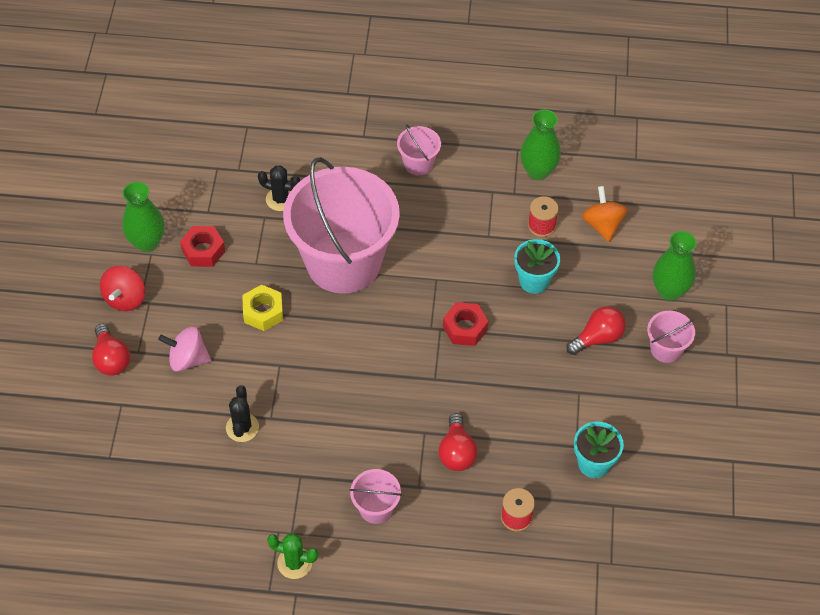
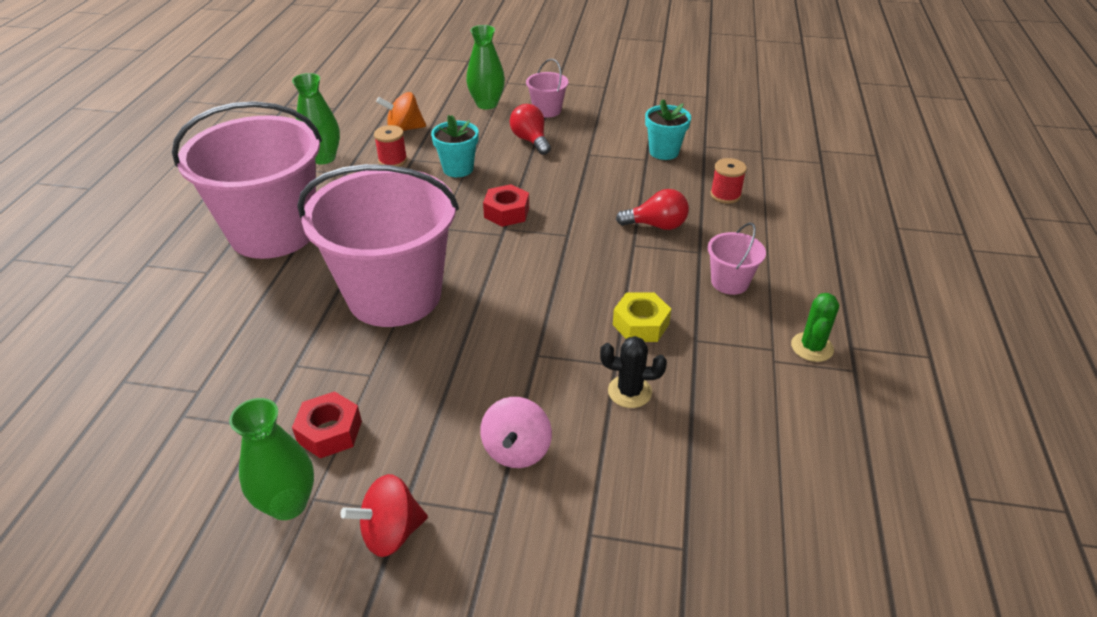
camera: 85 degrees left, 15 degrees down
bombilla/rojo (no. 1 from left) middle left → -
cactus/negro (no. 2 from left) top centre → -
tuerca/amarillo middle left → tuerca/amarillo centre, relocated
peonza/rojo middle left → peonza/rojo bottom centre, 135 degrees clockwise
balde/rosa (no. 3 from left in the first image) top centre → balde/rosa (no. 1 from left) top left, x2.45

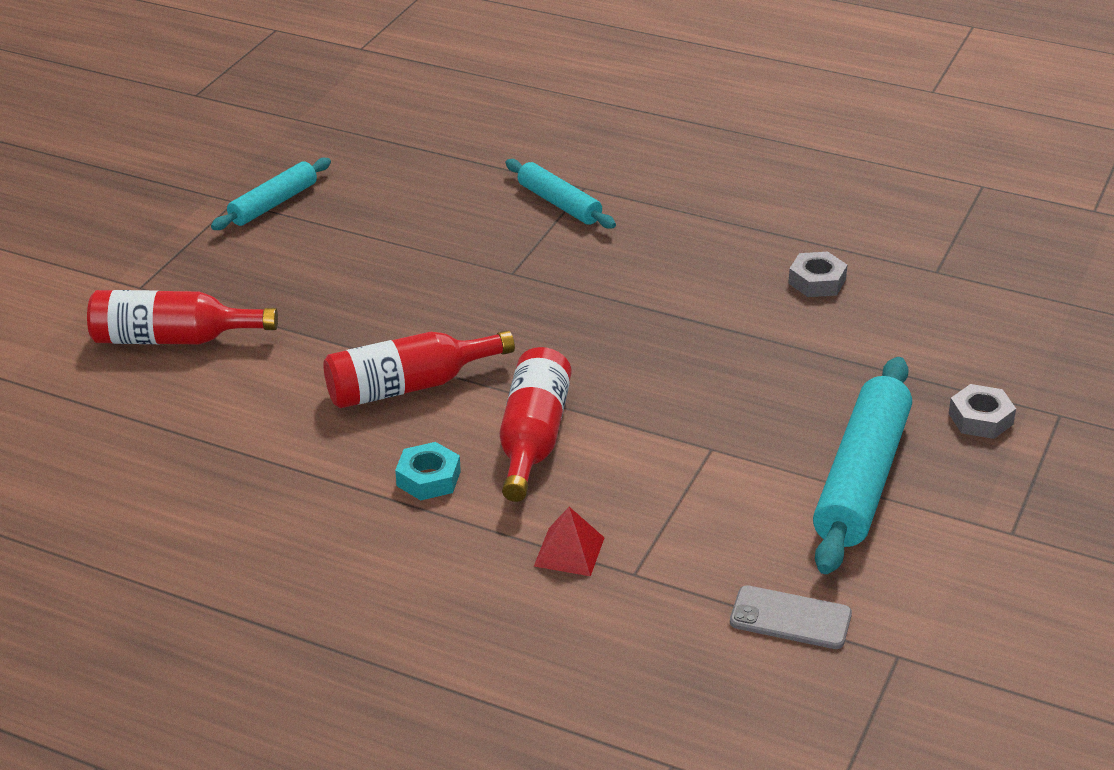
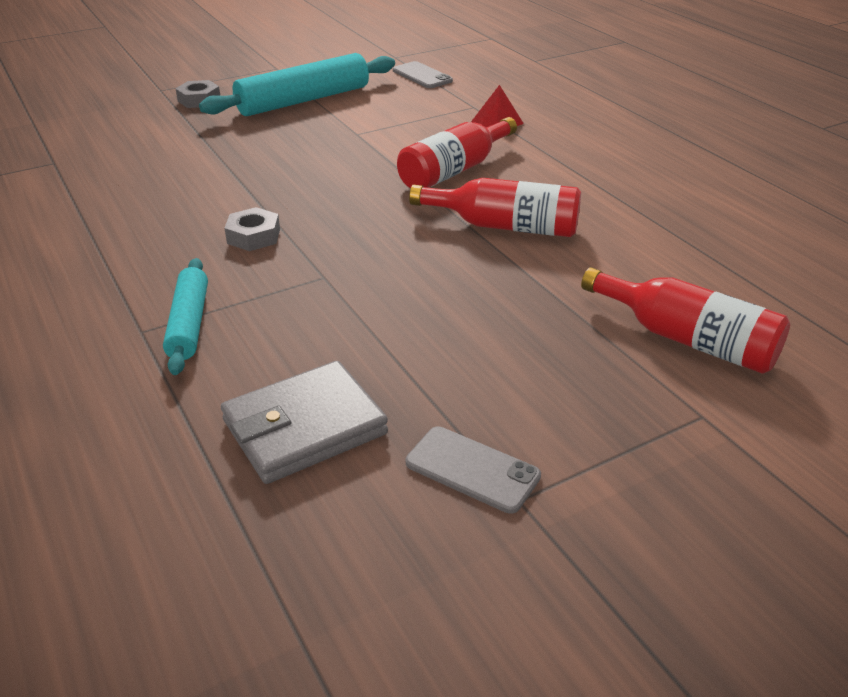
camera: 145 degrees left, 0 degrees up
tuerca/turquesa centre → -
- → cartera/gris centre
tuerca/gris (no. 1 from left in the first image) middle right → tuerca/gris (no. 2 from left) top left, relocated
rodillo/turquesa (no. 1 from left) top left → móvil/gris (no. 2 from left) bottom centre

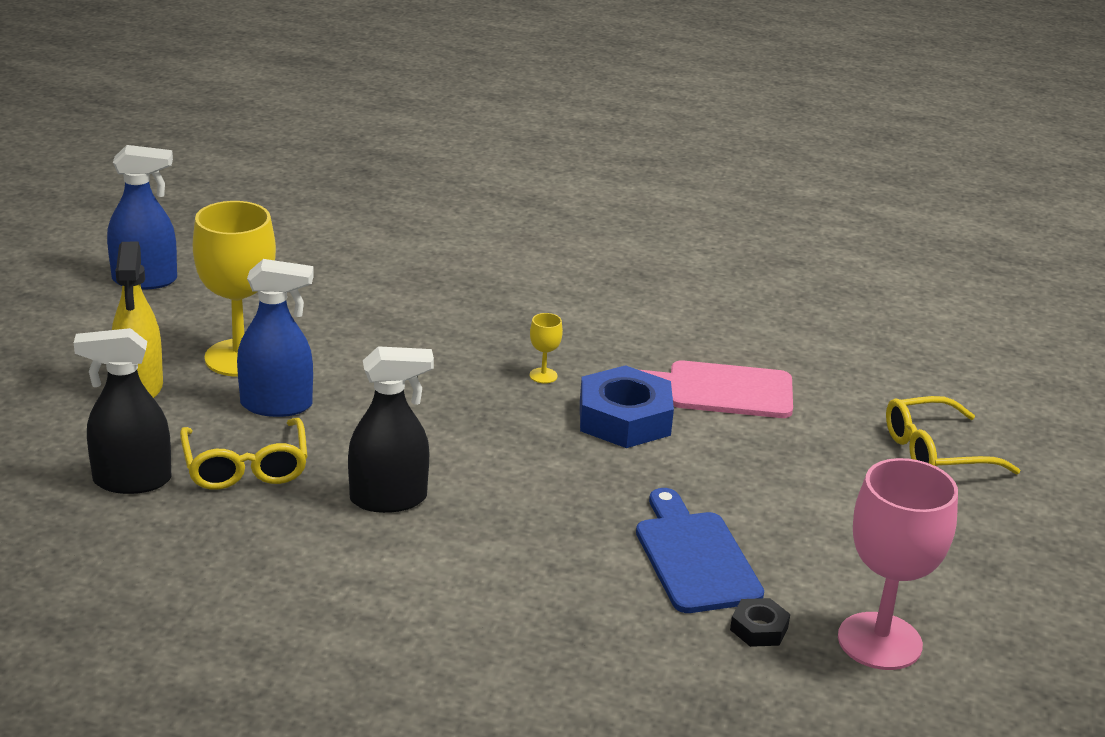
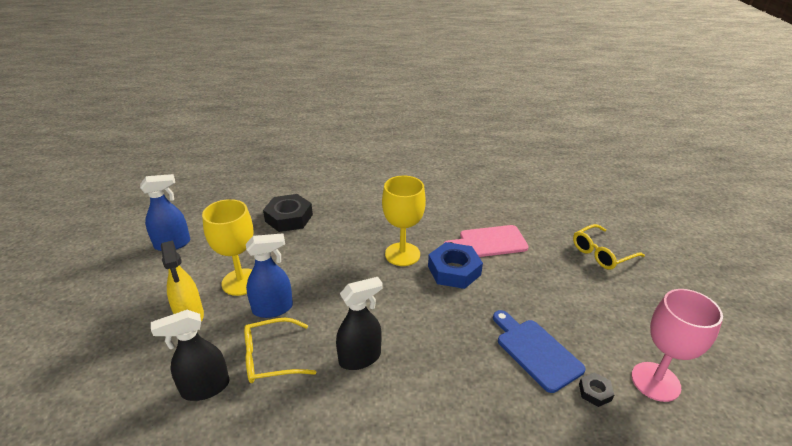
camera: 15 degrees left, 5 degrees up
- → tuerca/negro (no. 1 from left) centre
gafas/amarillo (no. 1 from left) middle left → gafas/amarillo (no. 1 from left) bottom centre, 105 degrees clockwise
copa/amarillo (no. 2 from left) centre, x2.44

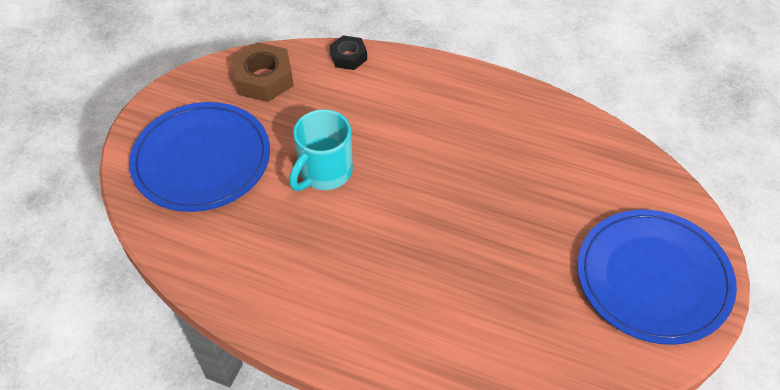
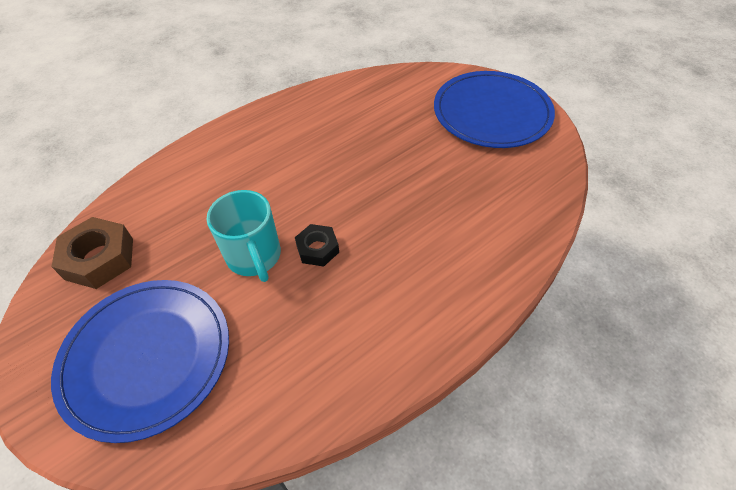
camera: 60 degrees left, 0 degrees up
tuerca/negro top centre → tuerca/negro centre, relocated

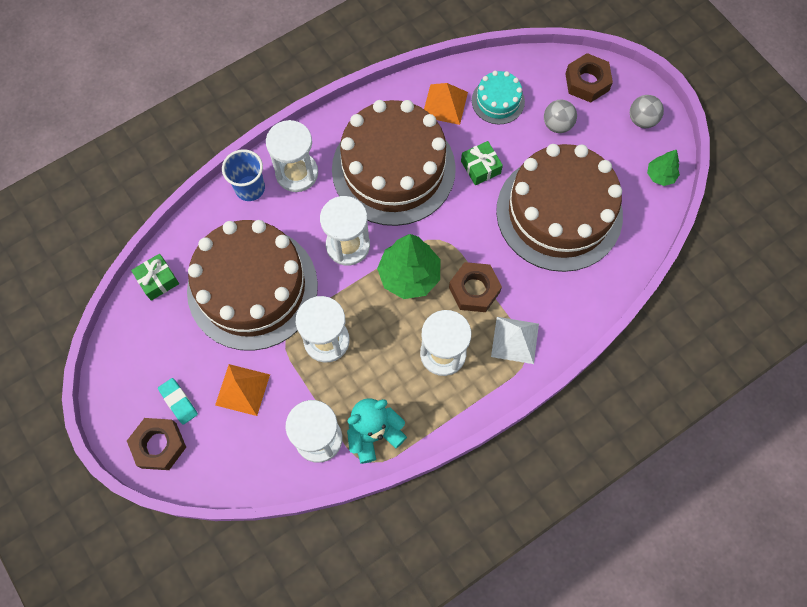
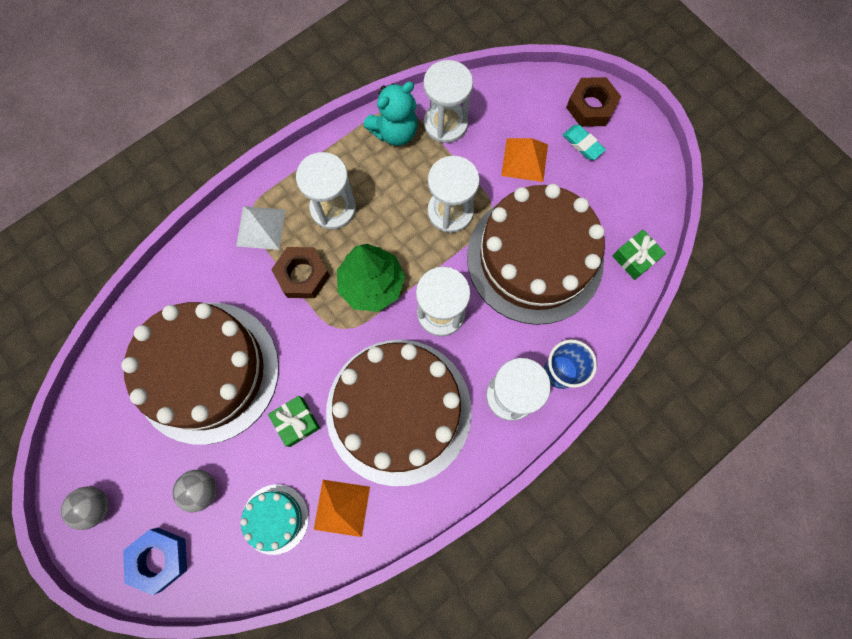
camera: 175 degrees right, 5 degrees up
árbol/verde (no. 2 from left) top right → -
tuerca/marrón (no. 3 from left) top right → tuerca/azul bottom left

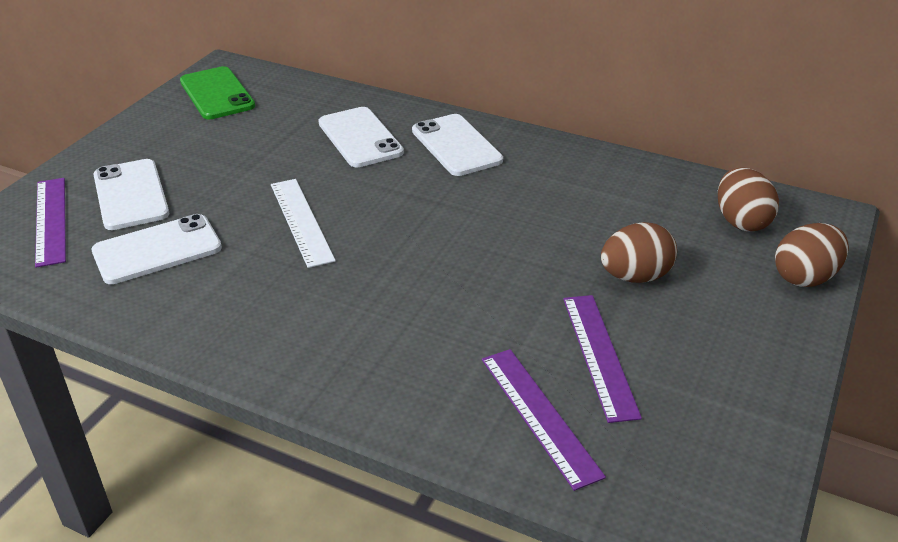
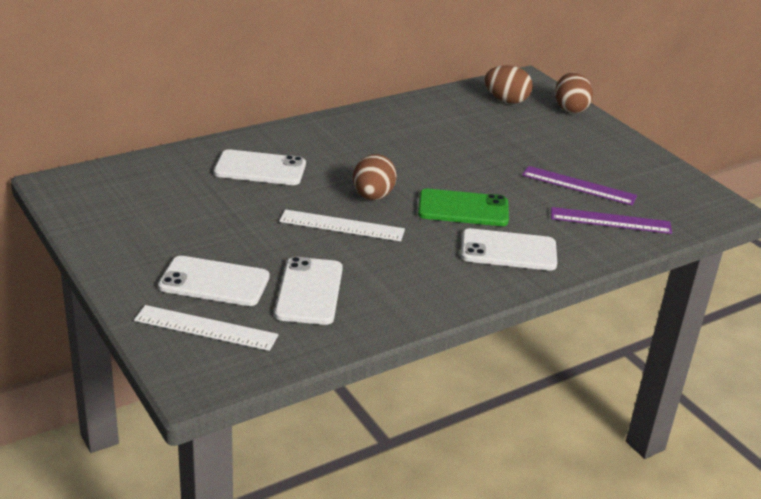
camera: 60 degrees left, 5 degrees down
móvil/verde top left → móvil/verde centre, relocated
móvil/blanco (no. 4 from left) top centre → móvil/blanco (no. 4 from left) middle right, relocated
huevo/marrón (no. 1 from left) middle right → huevo/marrón (no. 1 from left) centre, relocated
regla/morado (no. 1 from left) middle left → regla/blanco (no. 1 from left) middle left

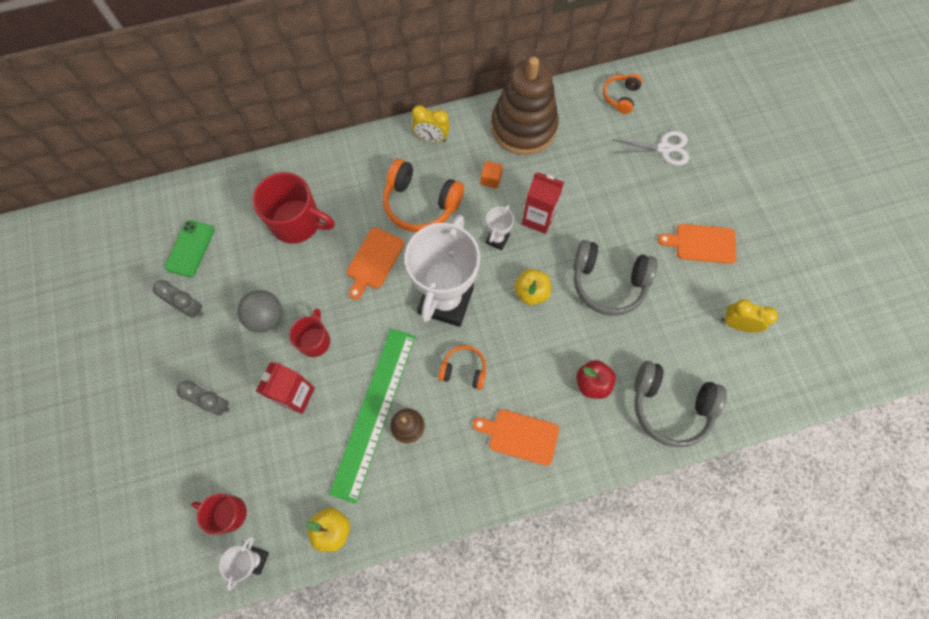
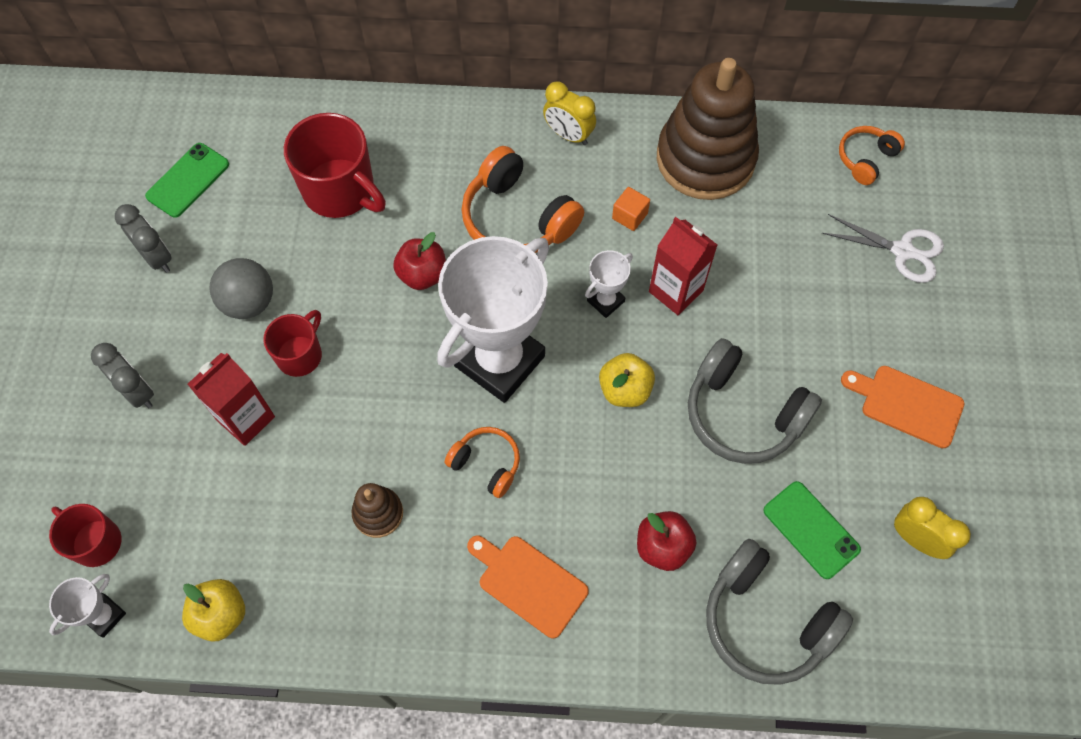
camera: 20 degrees right, 5 degrees down
regla/verde bottom centre → -
- → móvil/verde (no. 2 from left) bottom right
tabla de cortar/naranja (no. 1 from left) centre → manzana/rojo (no. 1 from left) centre

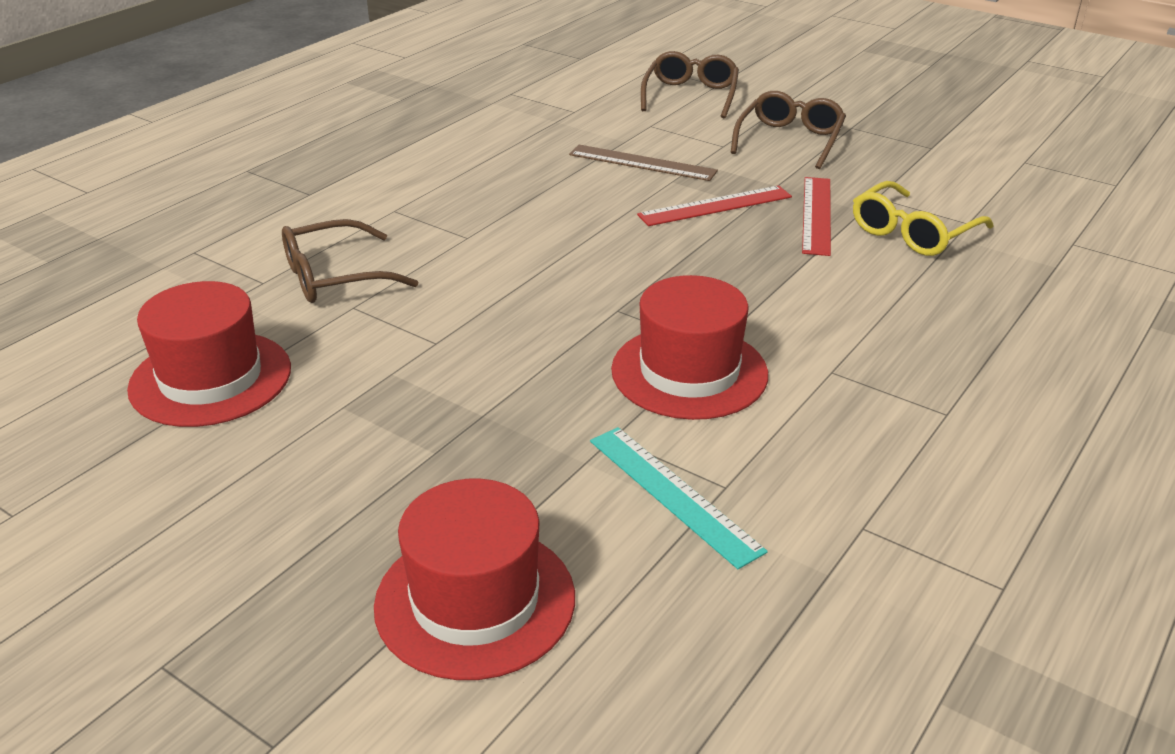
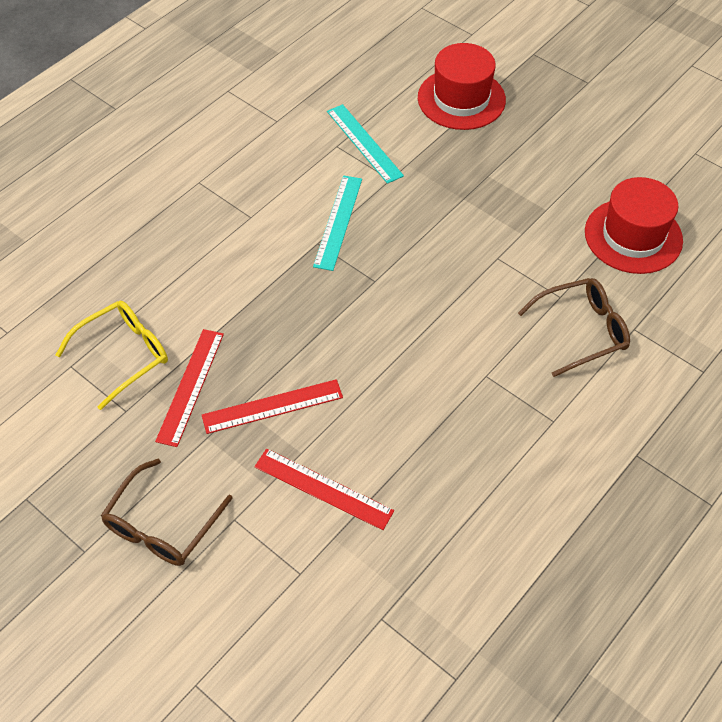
camera: 175 degrees left, 20 degrees up
gafas/marrón (no. 2 from left) top centre → -
sombrero/rojo (no. 3 from left) centre → regla/turquesa (no. 1 from left) top centre
regla/marrón top centre → regla/rojo (no. 3 from left) bottom centre

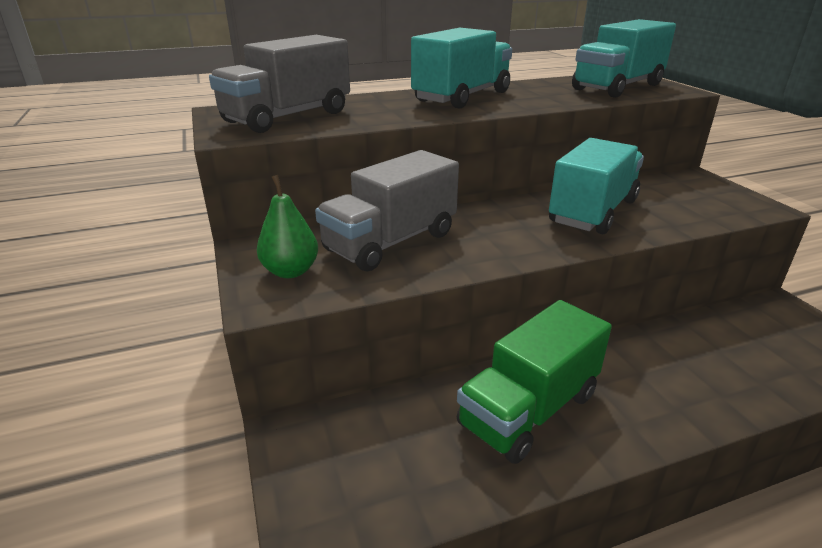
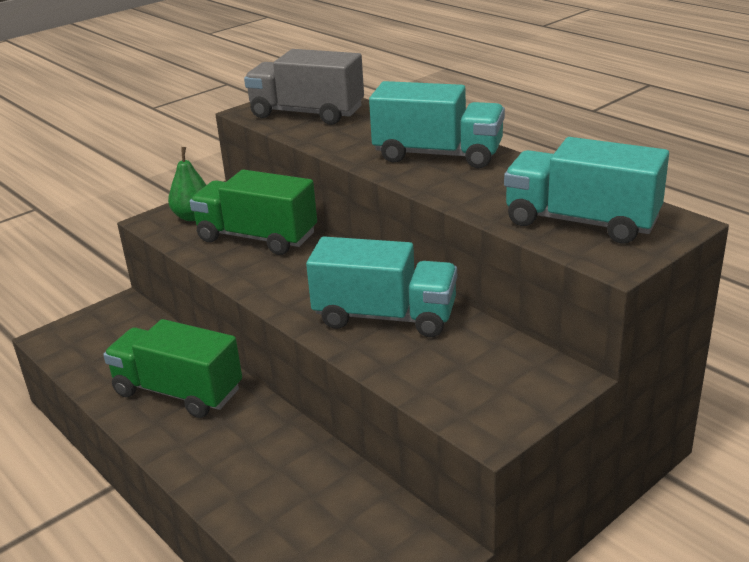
camera: 70 degrees right, 0 degrees up
camión/gris (no. 2 from left) centre → camión/verde (no. 2 from left) centre

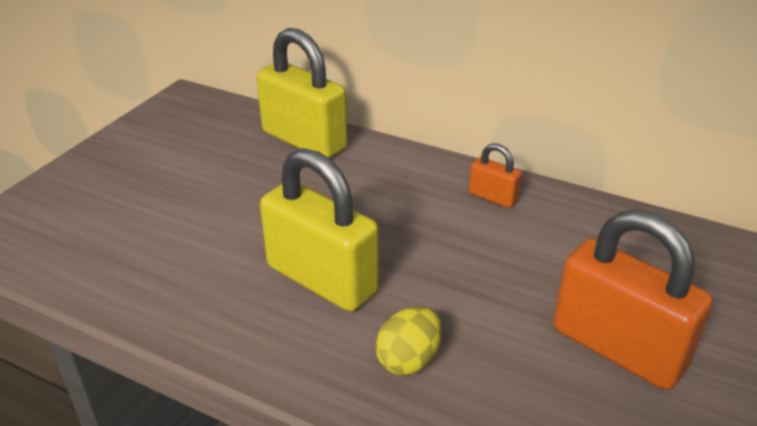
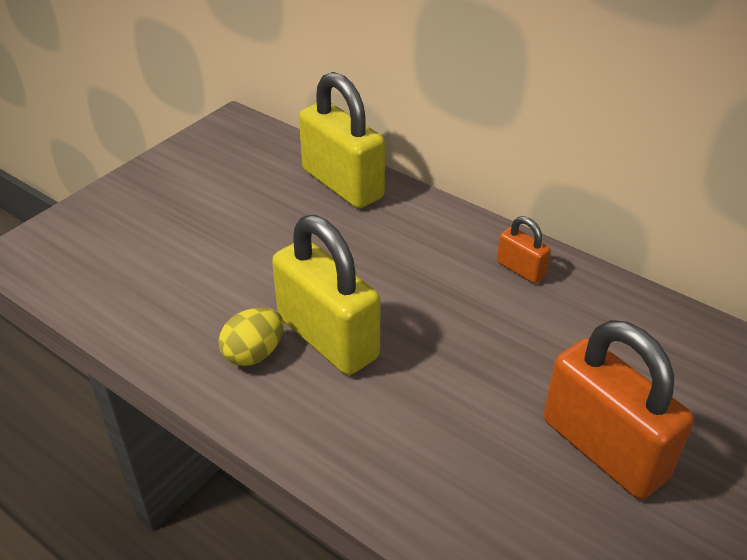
camera: 10 degrees right, 5 degrees up
huevo/amarillo bottom centre → huevo/amarillo centre, relocated

